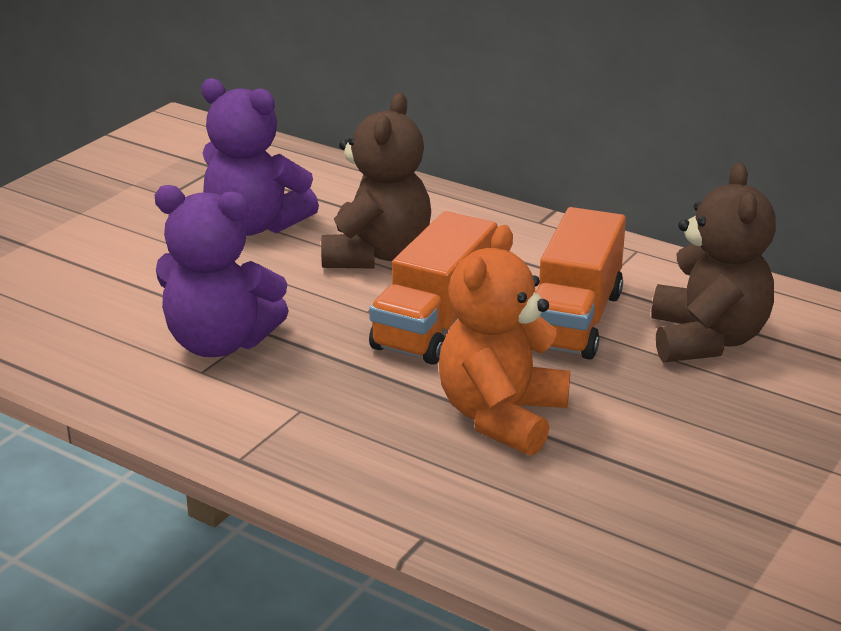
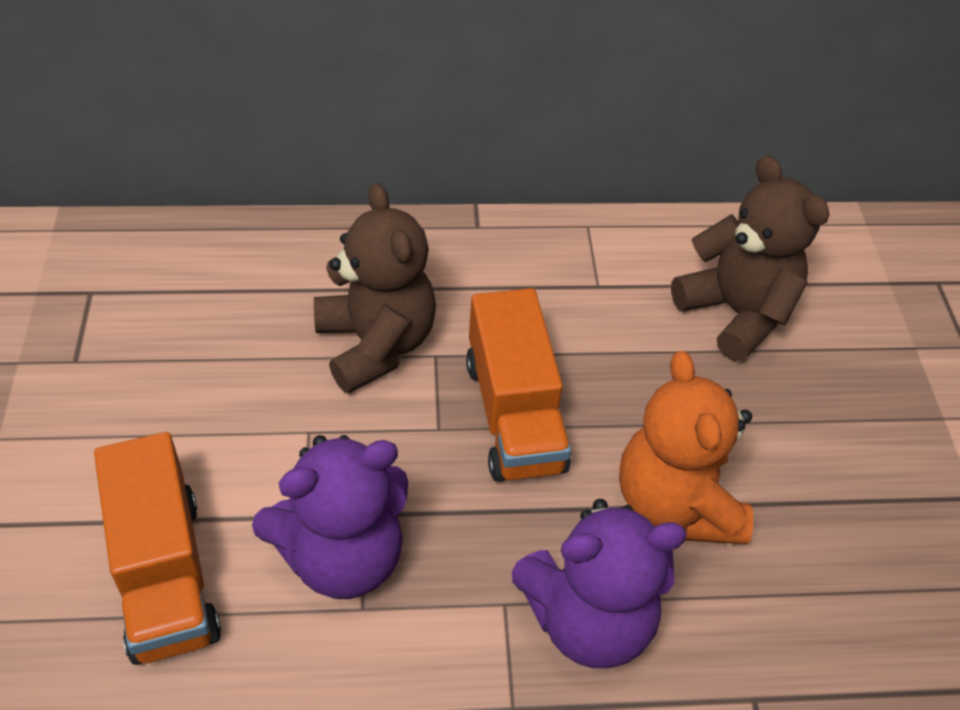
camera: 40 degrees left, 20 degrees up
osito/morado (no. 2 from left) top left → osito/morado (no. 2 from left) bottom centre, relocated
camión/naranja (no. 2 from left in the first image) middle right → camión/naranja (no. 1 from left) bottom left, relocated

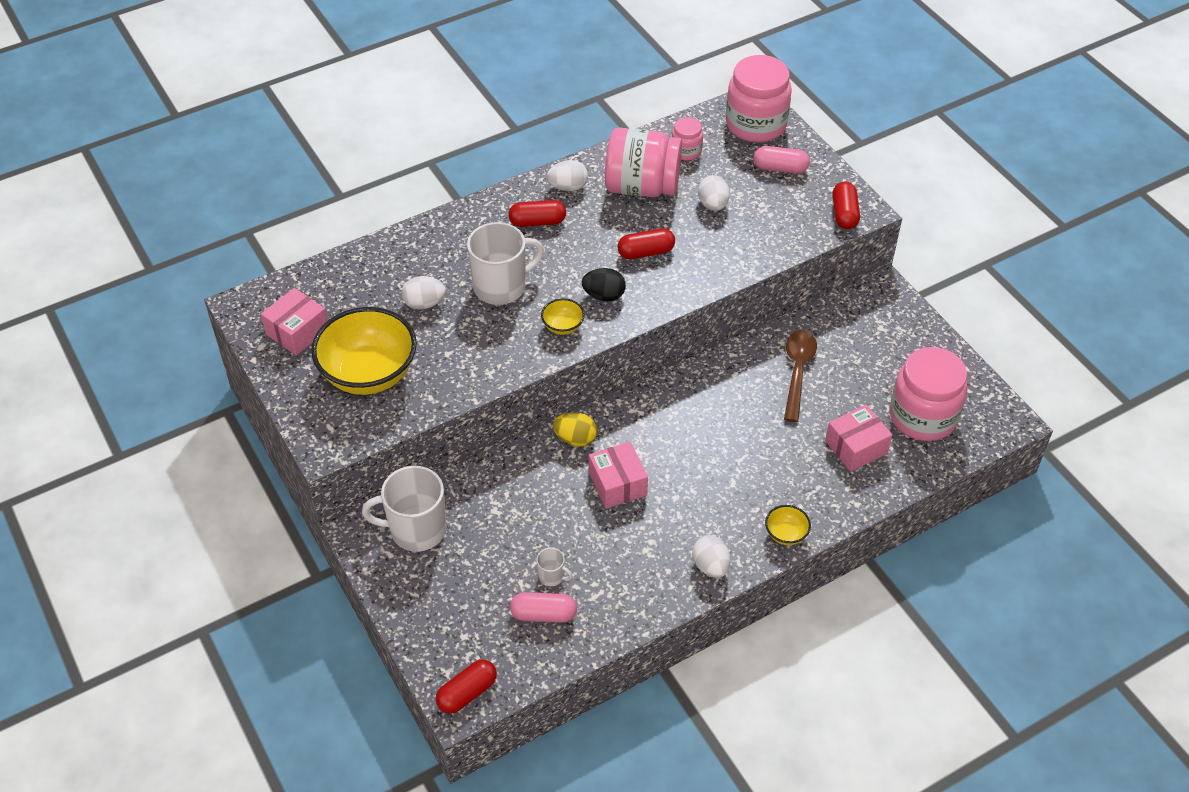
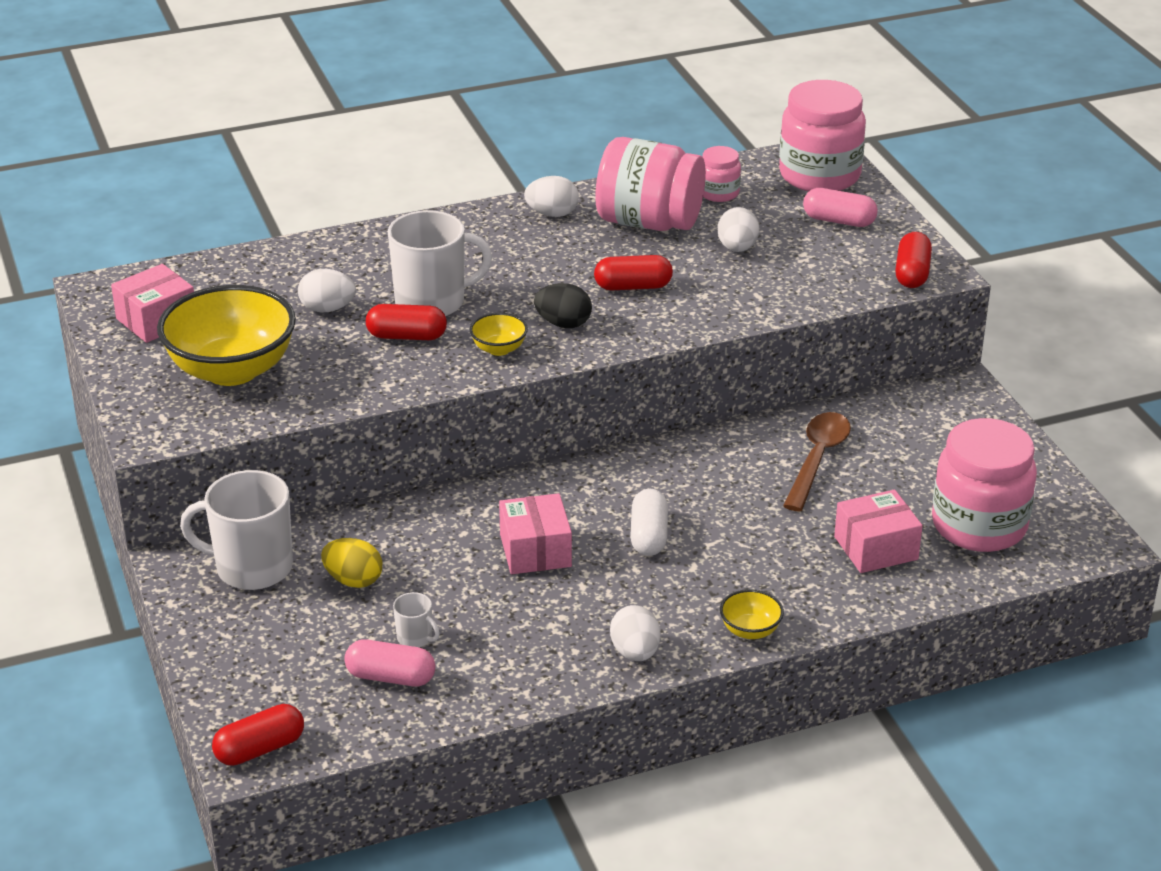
camera: 10 degrees right, 15 degrees down
- → cápsula/blanco centre
cápsula/rojo (no. 2 from left) top centre → cápsula/rojo (no. 2 from left) centre, relocated
huevo/amarillo centre → huevo/amarillo middle left, relocated

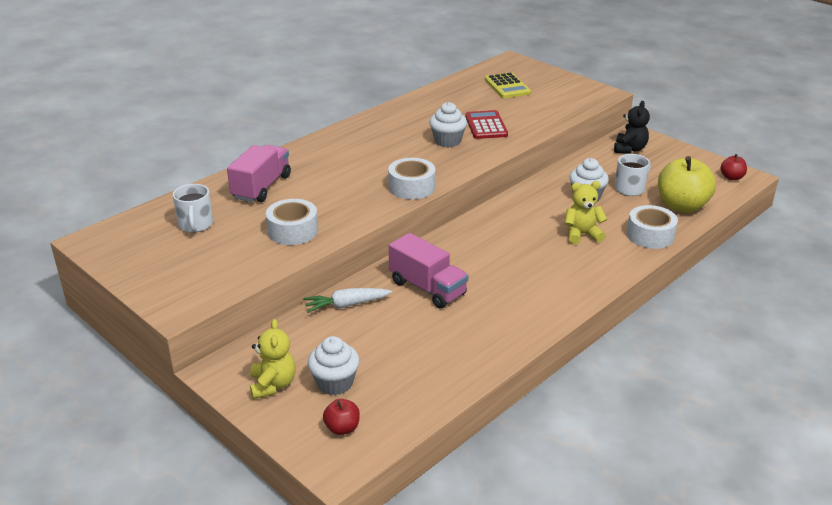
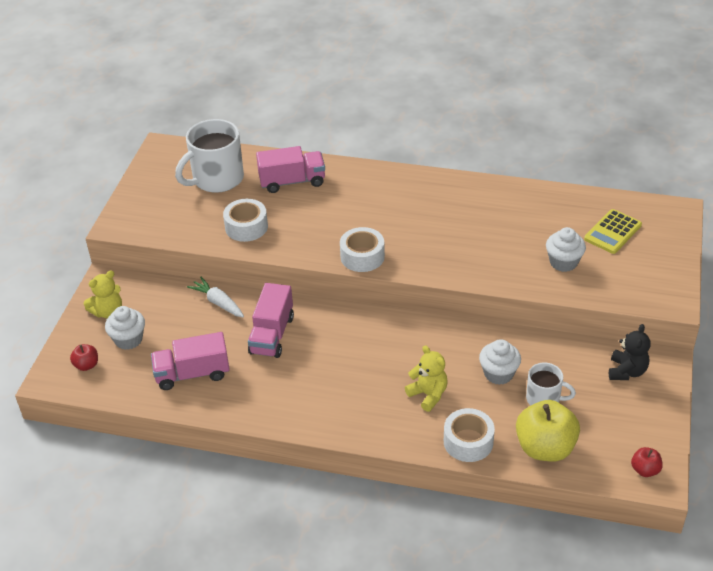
camera: 60 degrees right, 10 degrees up
calculadora/rojo top centre → -
- → camión/rosa (no. 1 from left) middle left
magdalena/blanco (no. 2 from left in the first image) top centre → magdalena/blanco (no. 3 from left) middle right, relocated
osito/negro top right → osito/negro middle right, 60 degrees counterclockwise
taza/blanco (no. 1 from left) middle left → taza/blanco (no. 1 from left) top left, x1.79

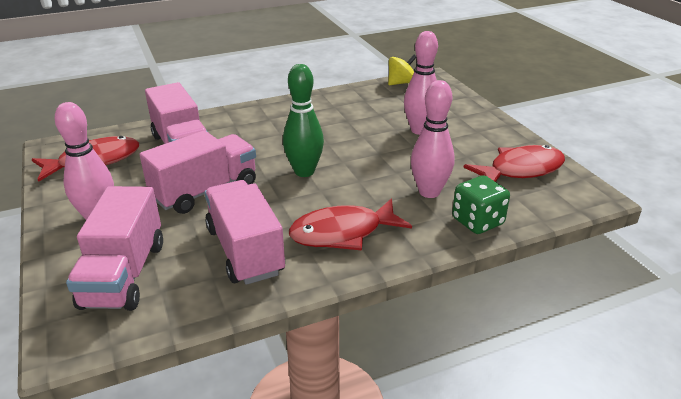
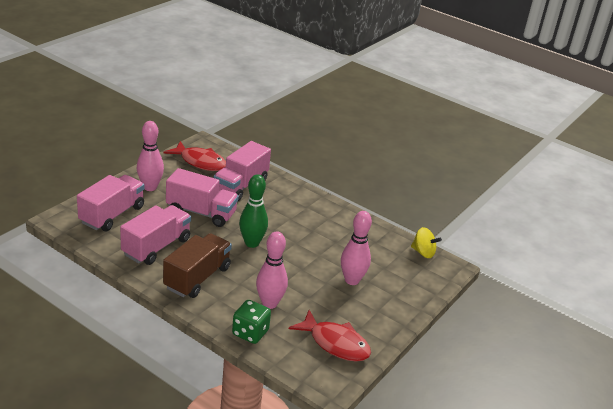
camera: 55 degrees right, 0 degrees up
pez/rojo (no. 2 from left) centre → camión/marrón middle left
camión/rosa (no. 1 from left) middle left, 150 degrees clockwise

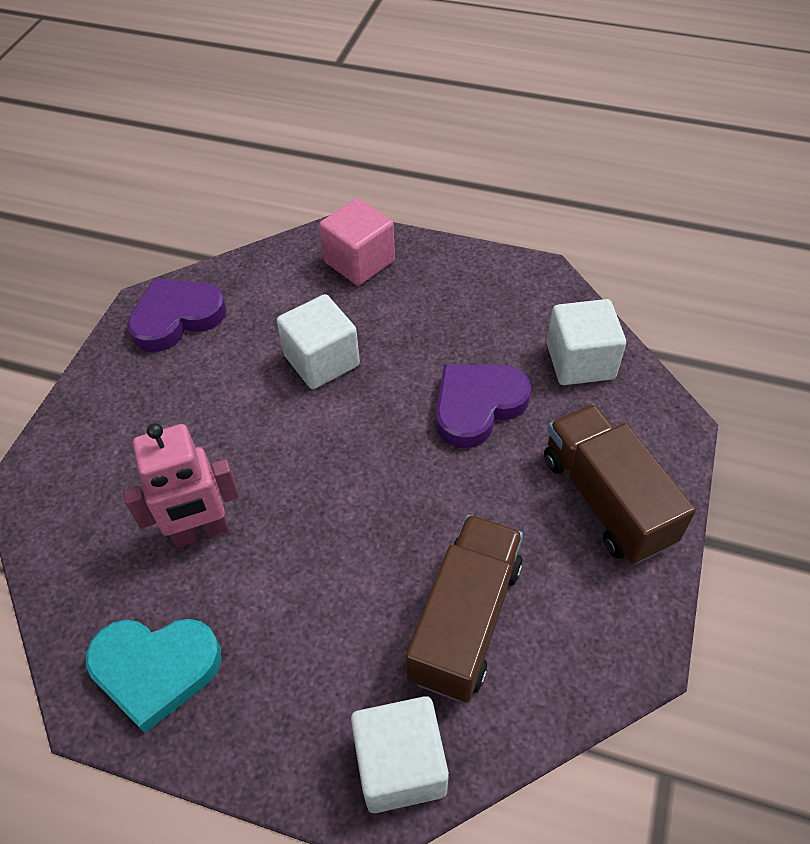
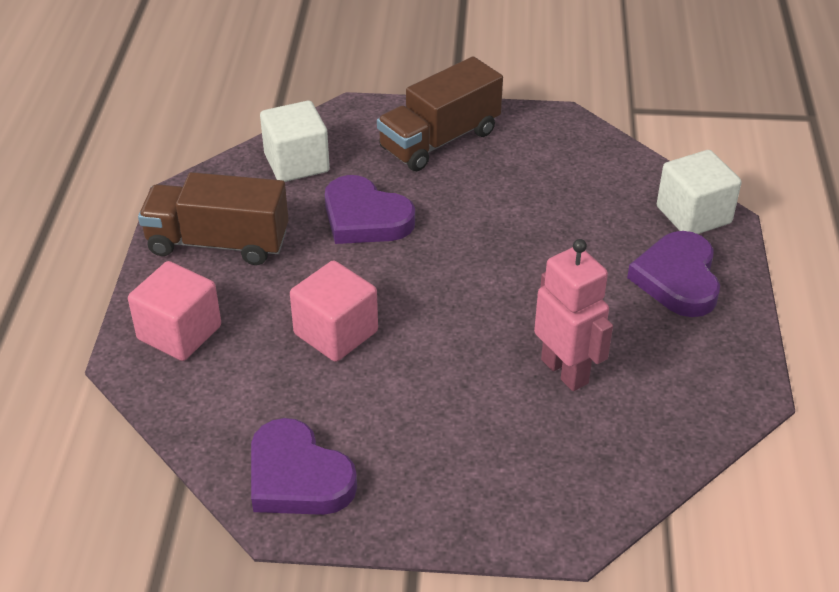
camera: 105 degrees left, 10 degrees down
corazón/turquesa bottom left → -
- → corazón/morado (no. 3 from left) middle right
camión/marrón (no. 1 from left) bottom centre → camión/marrón (no. 1 from left) middle left, relocated
cubo/blanco (no. 1 from left) centre → cubo/rosa (no. 2 from left) centre

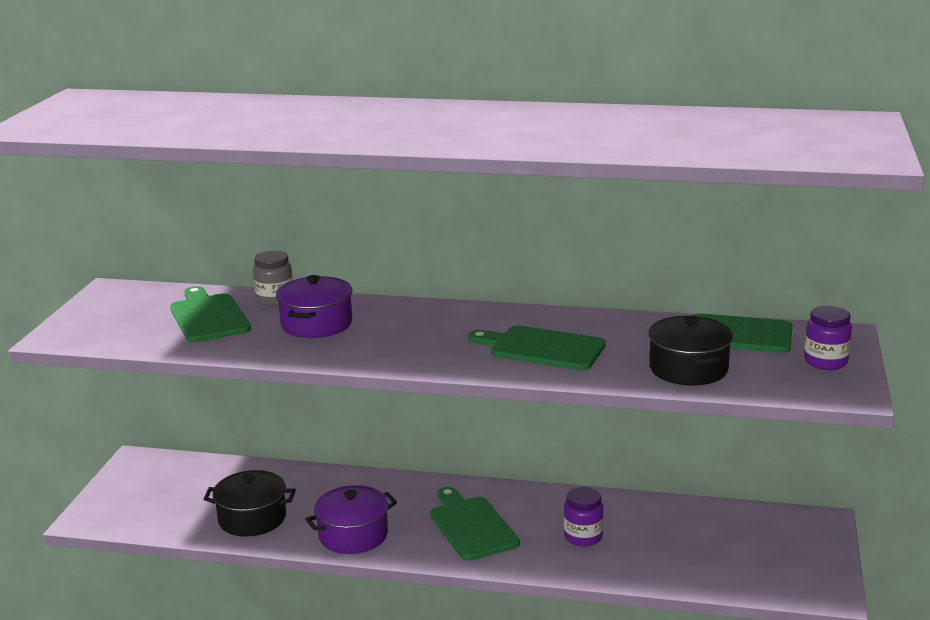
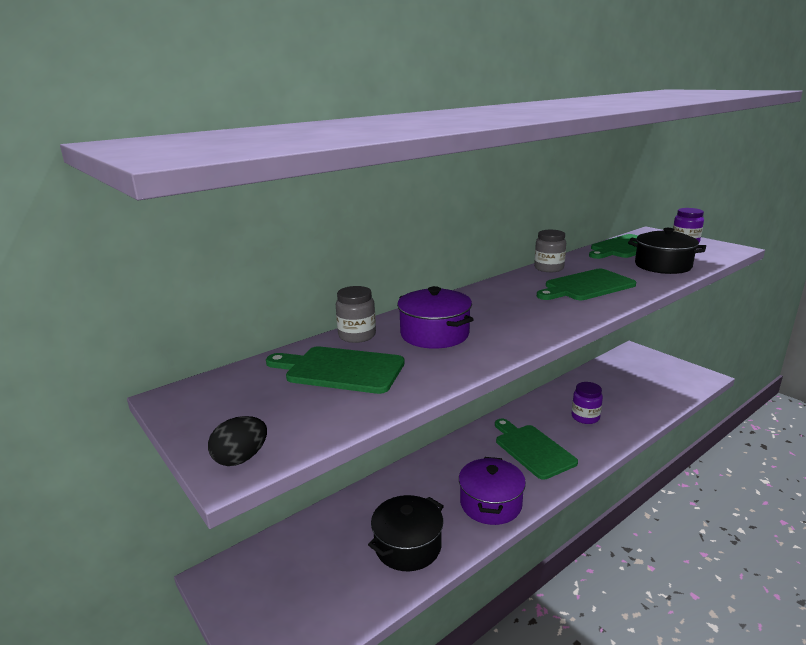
camera: 50 degrees left, 0 degrees up
- → huevo/negro bottom left
- → tarro/gris (no. 2 from left) middle right
tabla de cortar/verde (no. 2 from left) bottom centre, 45 degrees clockwise

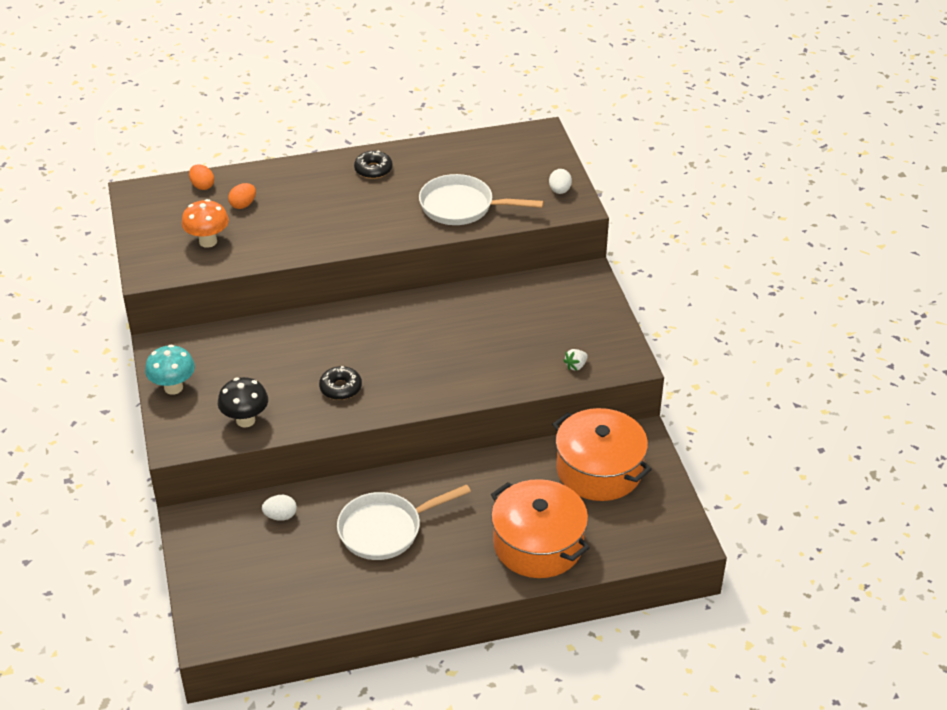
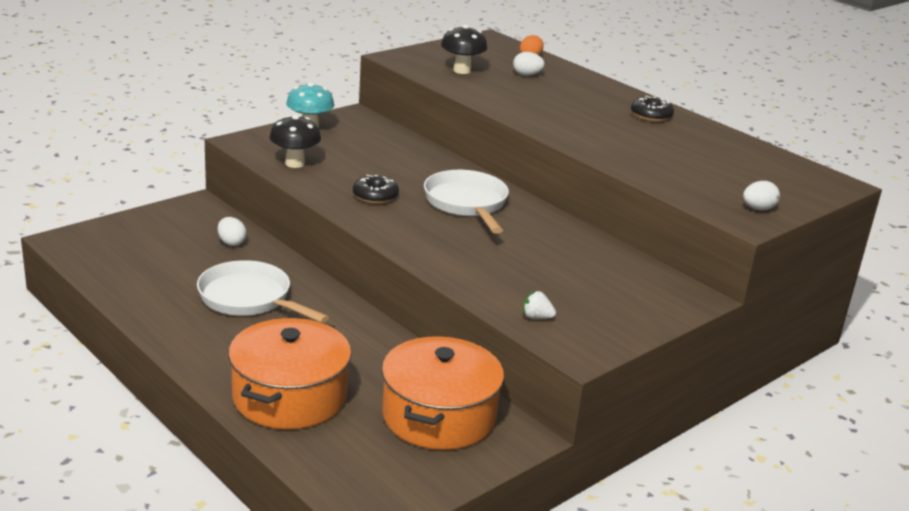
camera: 60 degrees right, 15 degrees down
sartén/blanco (no. 2 from left) top centre → sartén/blanco (no. 2 from left) centre, relocated
seta/naranja top left → seta/negro (no. 2 from left) top centre
huevo/naranja (no. 2 from left) top left → huevo/blanco (no. 2 from left) top centre

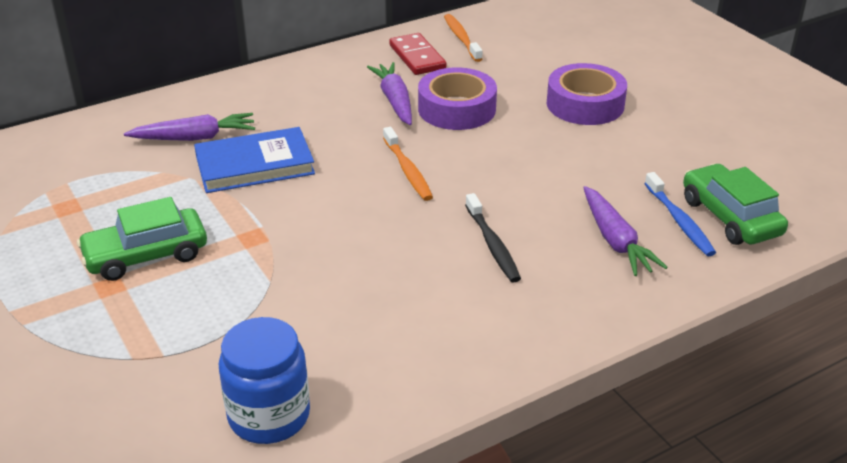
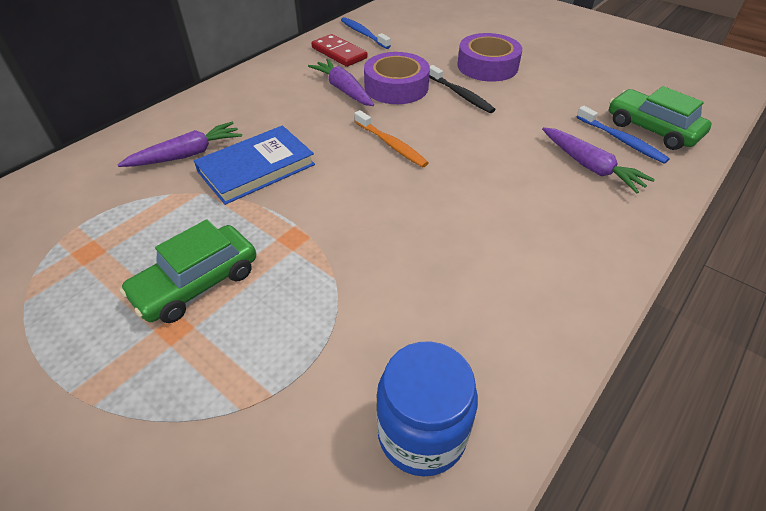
camera: 20 degrees left, 10 degrees up
cepillo de dientes/negro centre → cepillo de dientes/negro top centre, relocated
cepillo de dientes/naranja (no. 2 from left) top centre → cepillo de dientes/azul (no. 1 from left) top centre

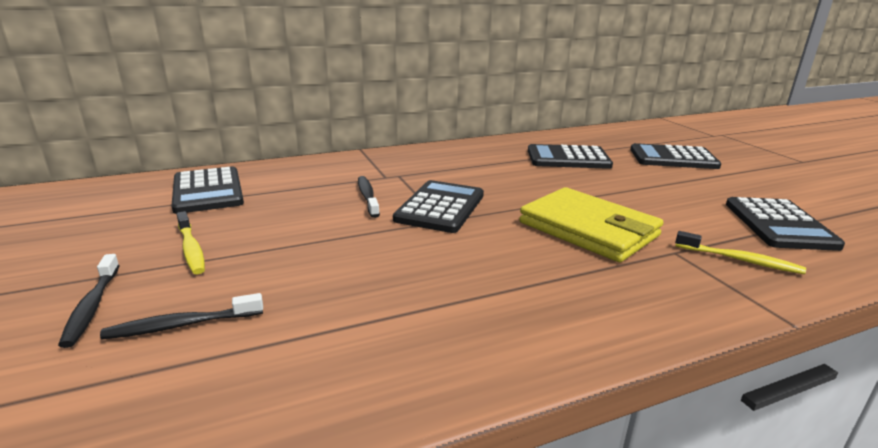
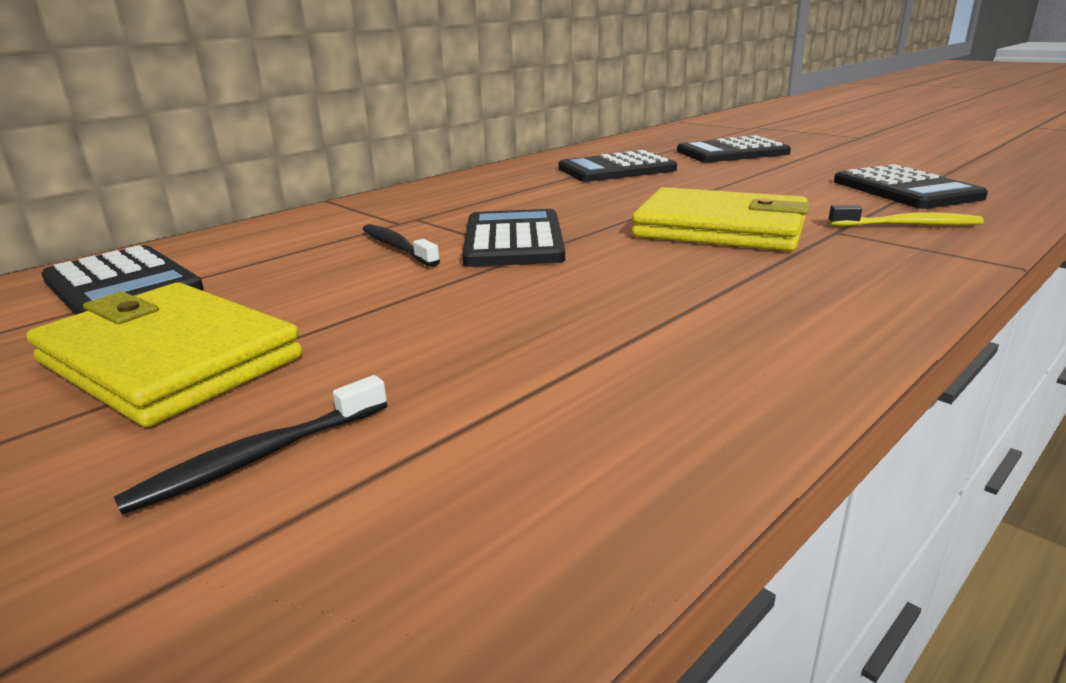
camera: 20 degrees left, 0 degrees up
cepillo de dientes/negro (no. 1 from left) bottom left → -
cepillo de dientes/amarillo (no. 1 from left) middle left → cartera/amarillo (no. 1 from left) middle left

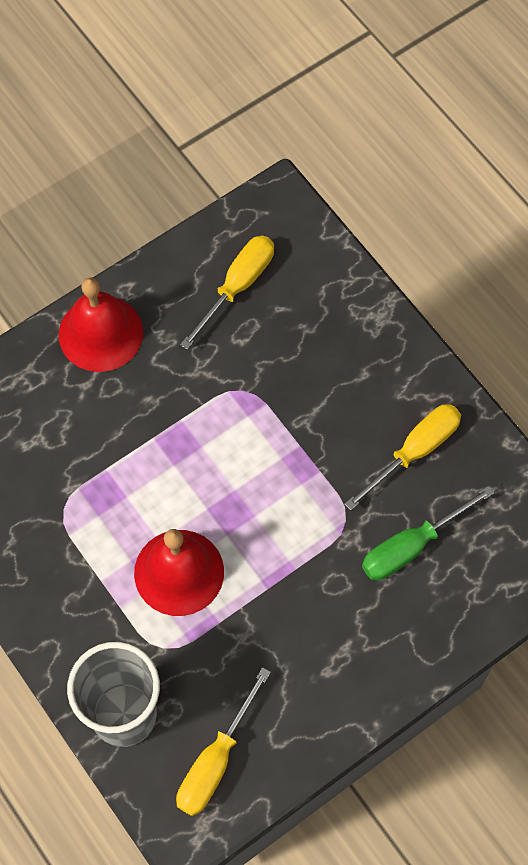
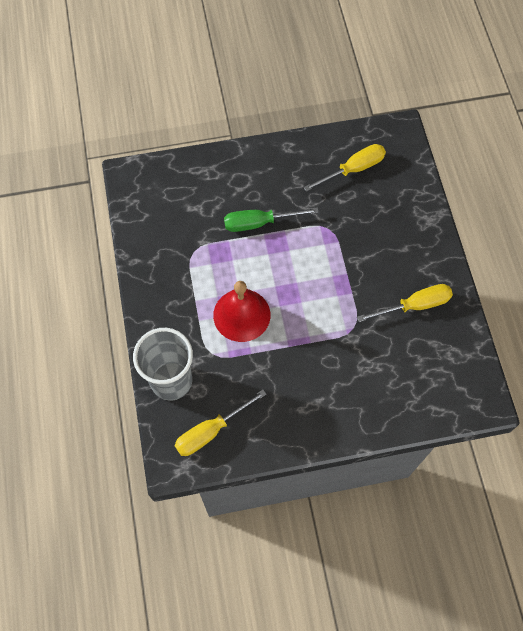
camera: 25 degrees right, 0 degrees up
campana/rojo (no. 1 from left) middle left → -
destornillador/verde middle right → destornillador/verde centre, relocated

